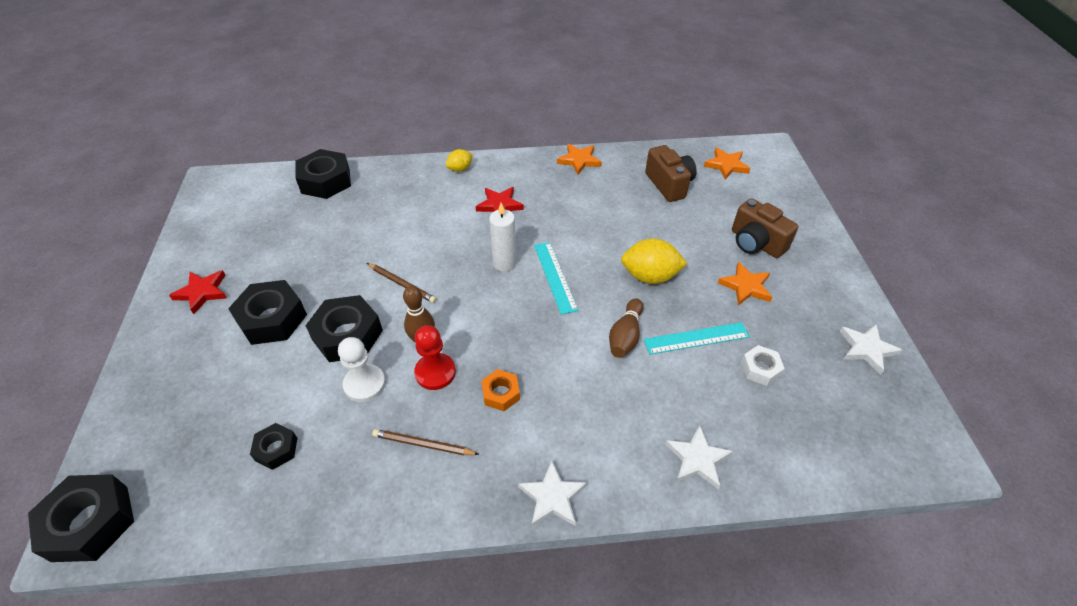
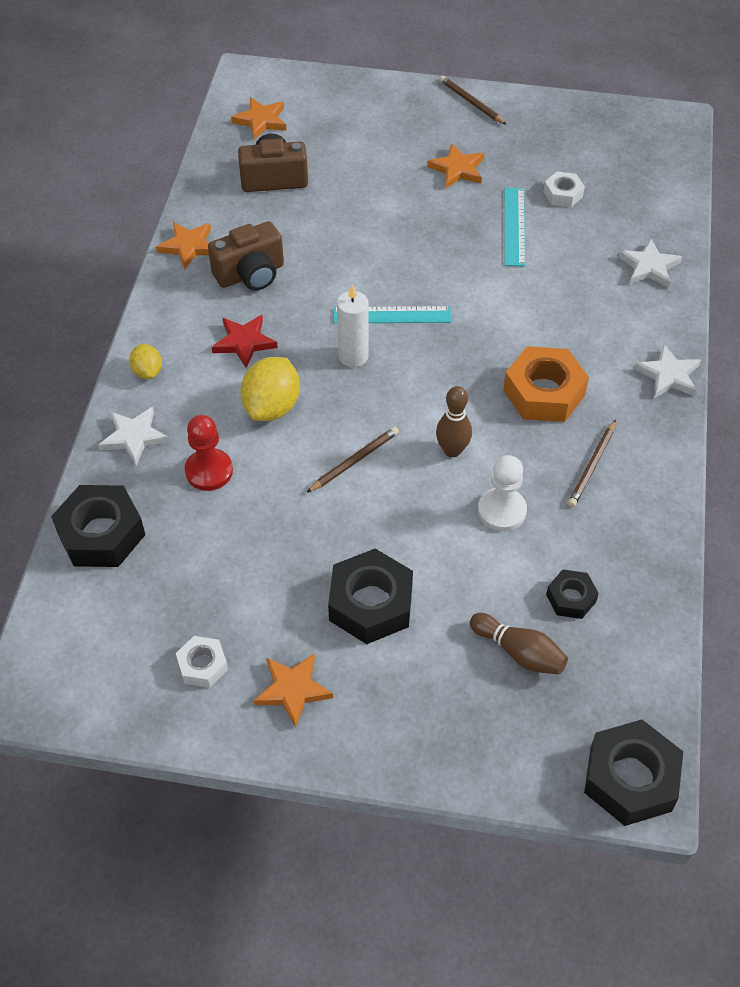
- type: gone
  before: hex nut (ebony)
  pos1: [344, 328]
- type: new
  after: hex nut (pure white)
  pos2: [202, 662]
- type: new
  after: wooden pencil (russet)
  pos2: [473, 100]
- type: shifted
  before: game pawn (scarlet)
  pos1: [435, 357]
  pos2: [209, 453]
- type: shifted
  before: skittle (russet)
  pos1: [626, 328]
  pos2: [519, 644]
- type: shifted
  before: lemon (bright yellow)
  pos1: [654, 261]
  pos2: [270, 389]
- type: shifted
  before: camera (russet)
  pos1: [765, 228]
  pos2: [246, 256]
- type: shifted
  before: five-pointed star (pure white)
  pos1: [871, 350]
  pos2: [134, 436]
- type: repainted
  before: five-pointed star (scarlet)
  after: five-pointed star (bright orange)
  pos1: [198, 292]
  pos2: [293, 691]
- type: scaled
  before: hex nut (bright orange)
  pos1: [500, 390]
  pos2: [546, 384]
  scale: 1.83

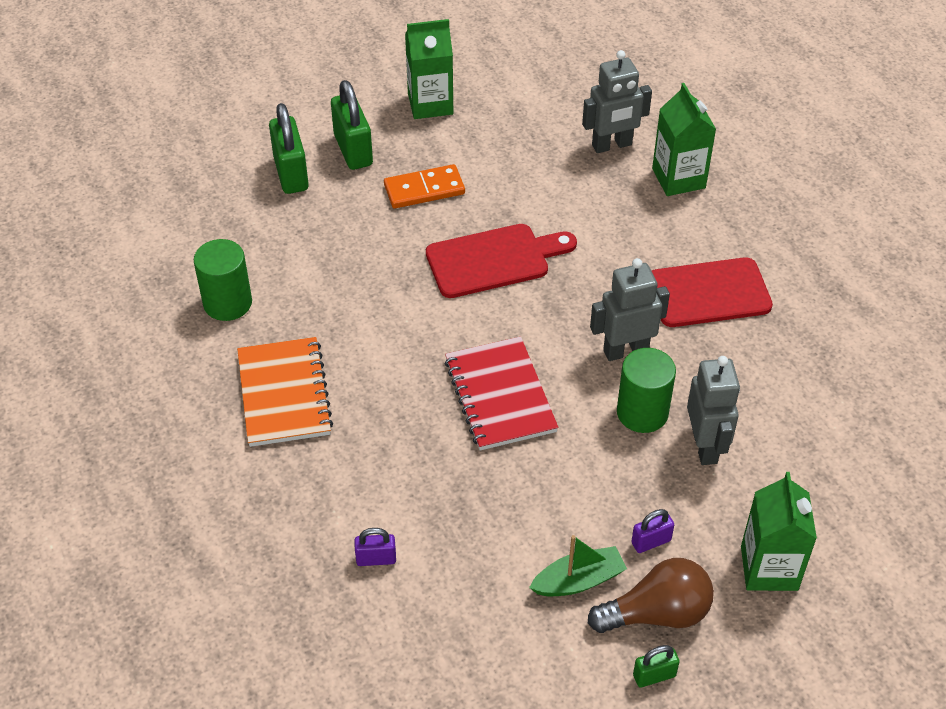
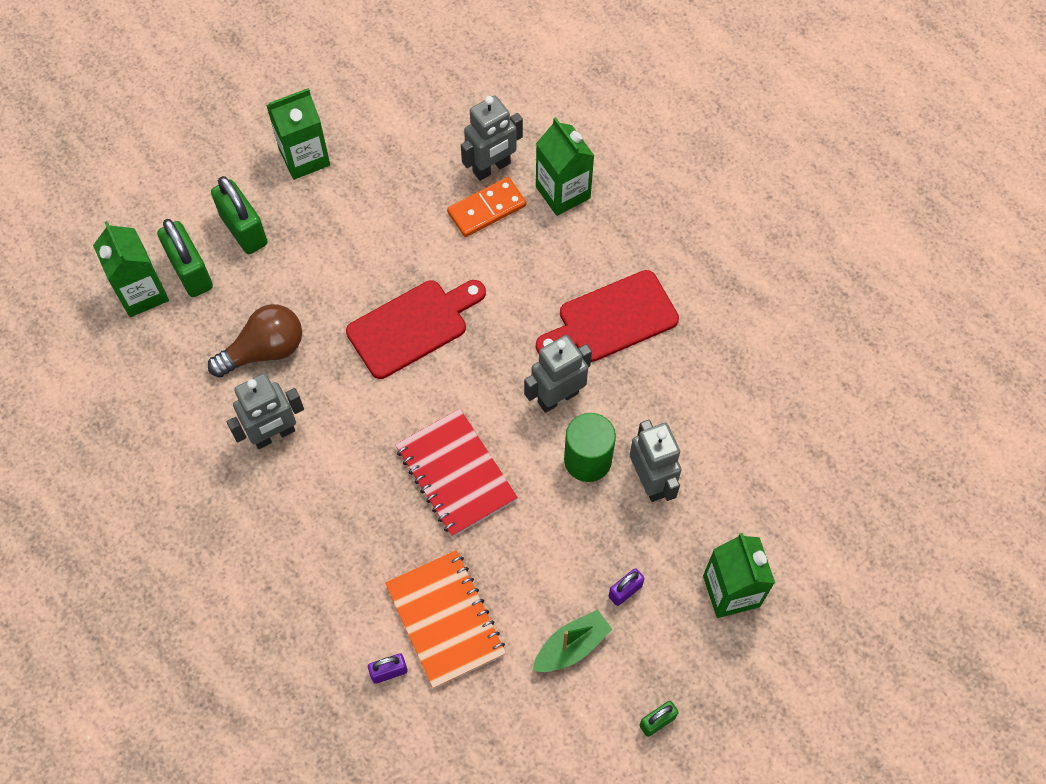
- type: gone
  before: solid cylinder (emerald)
  pos1: [223, 280]
- type: new
  after: carton (emerald)
  pos2: [131, 269]
- type: new
  after: robot figure (gray)
  pos2: [265, 411]
- type: shifted
  before: notebook (bright orange)
  pos1: [285, 392]
  pos2: [445, 619]
- type: shifted
  before: domino tile (bright orange)
  pos1: [424, 186]
  pos2: [486, 207]
- type: shifted
  before: lightbulb (russet)
  pos1: [651, 595]
  pos2: [255, 341]

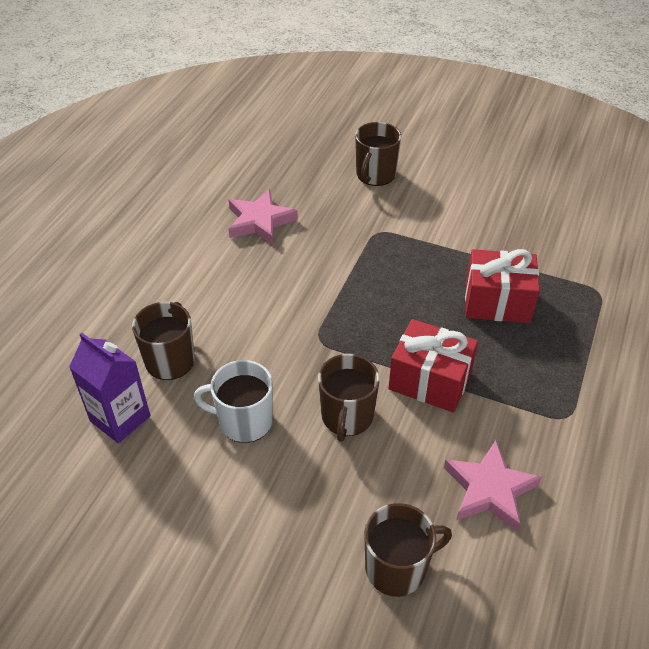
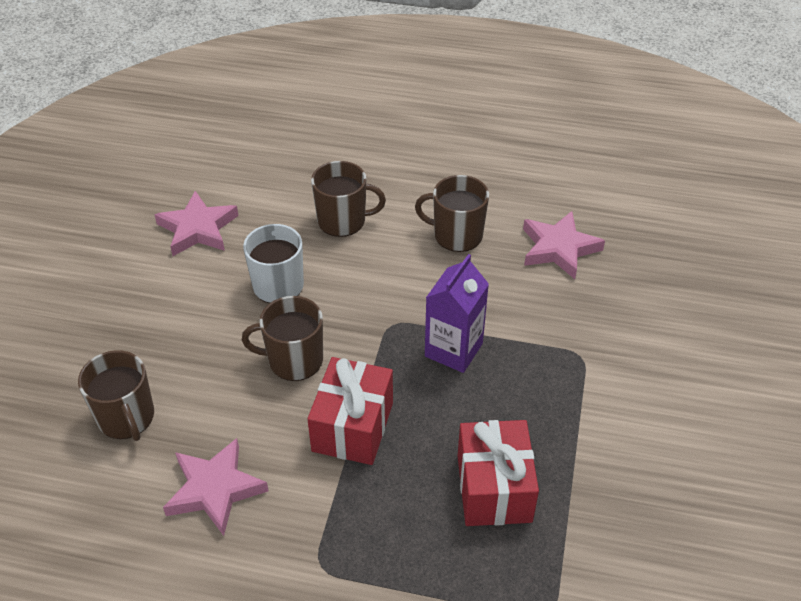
- type: new
  after: five-pointed star (rosy)
  pos2: [196, 223]
- type: shifted
  before: carton (royal purple)
  pos1: [109, 387]
  pos2: [457, 313]
- type: shifted
  before: tea mug (russet)
  pos1: [378, 154]
  pos2: [452, 213]

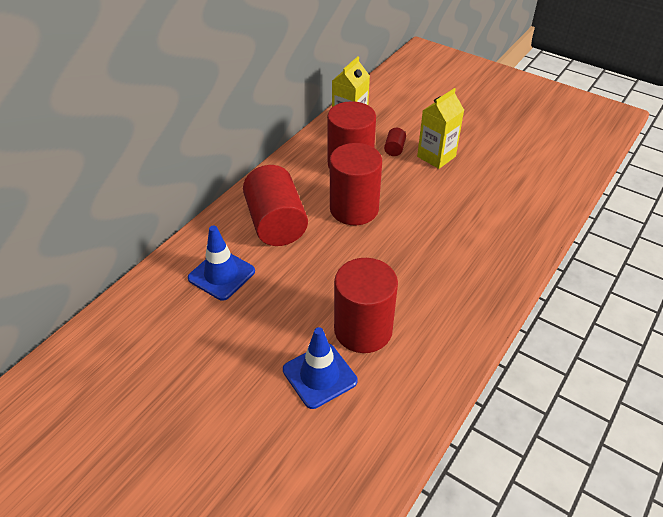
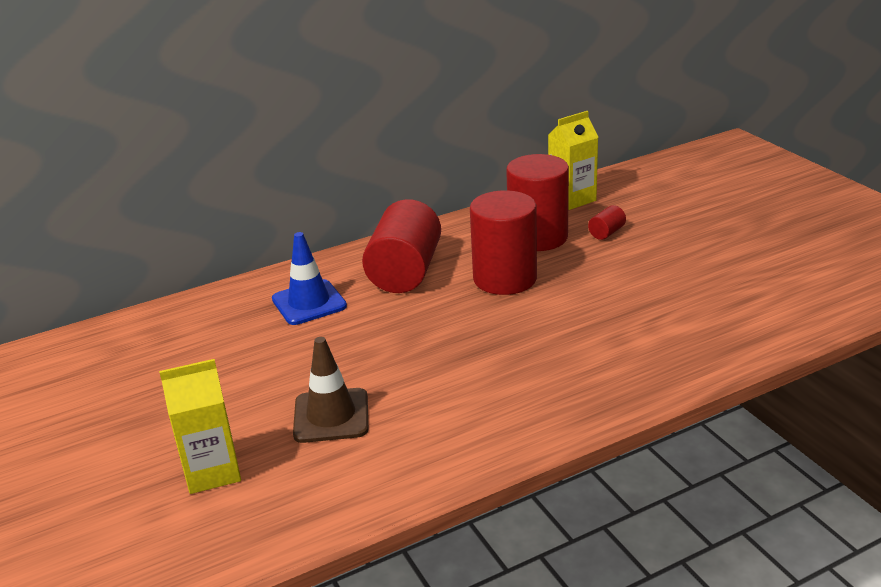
- type: gone
  before: solid cylinder (scarlet)
  pos1: [366, 305]
- type: shifted
  before: carton (bright yellow)
  pos1: [440, 128]
  pos2: [200, 426]
- type: repainted
  before: safety cone (cobalt)
  after: safety cone (russet)
  pos1: [320, 368]
  pos2: [331, 390]

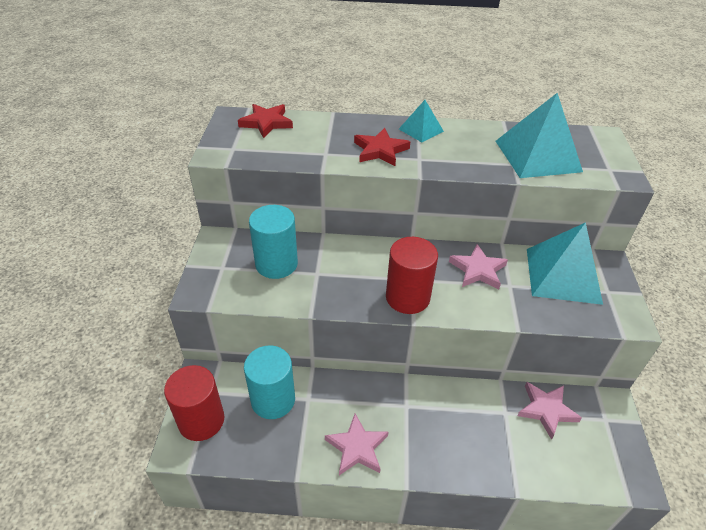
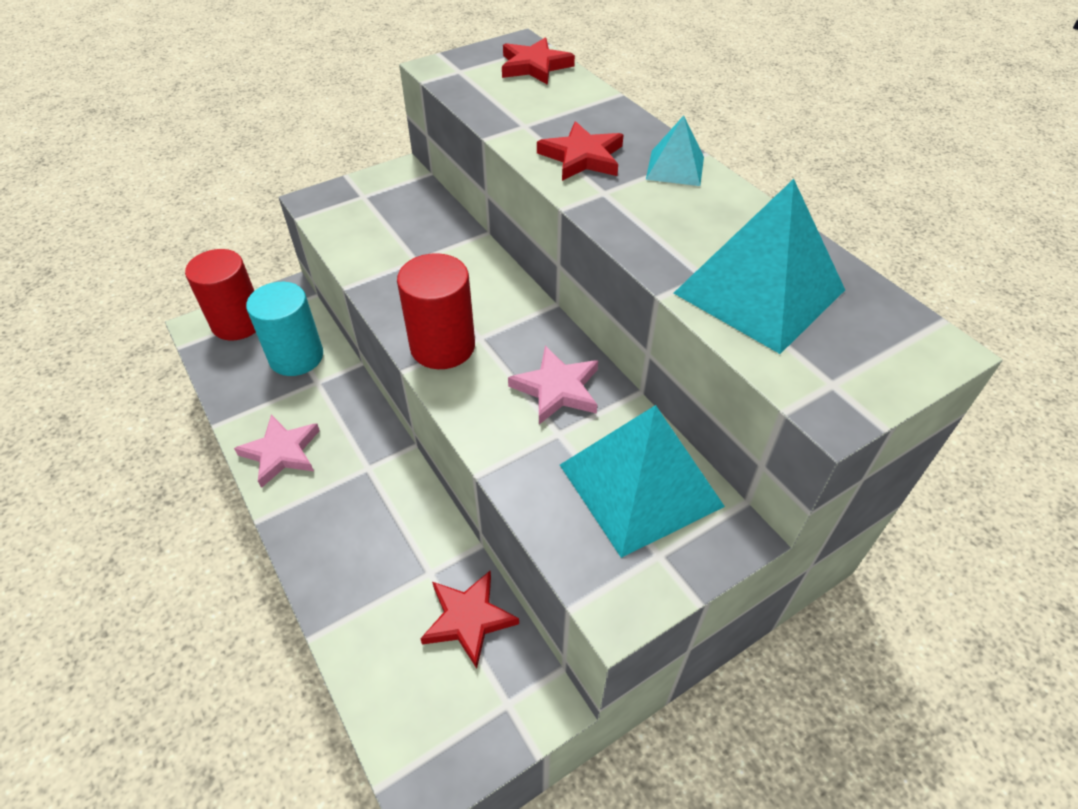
- type: gone
  before: solid cylinder (teal)
  pos1: [273, 242]
- type: repainted
  before: five-pointed star (rosy)
  after: five-pointed star (scarlet)
  pos1: [549, 411]
  pos2: [469, 619]

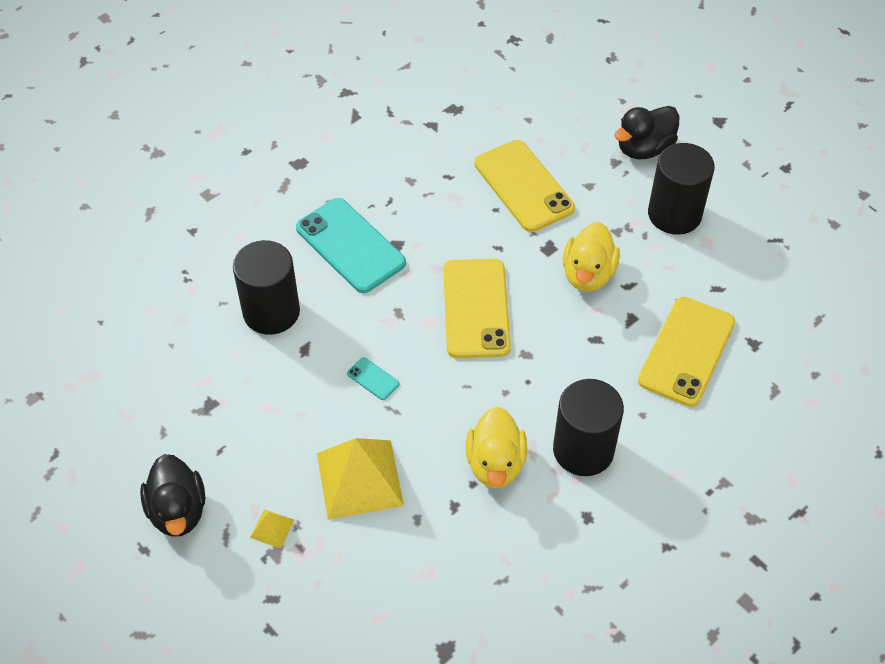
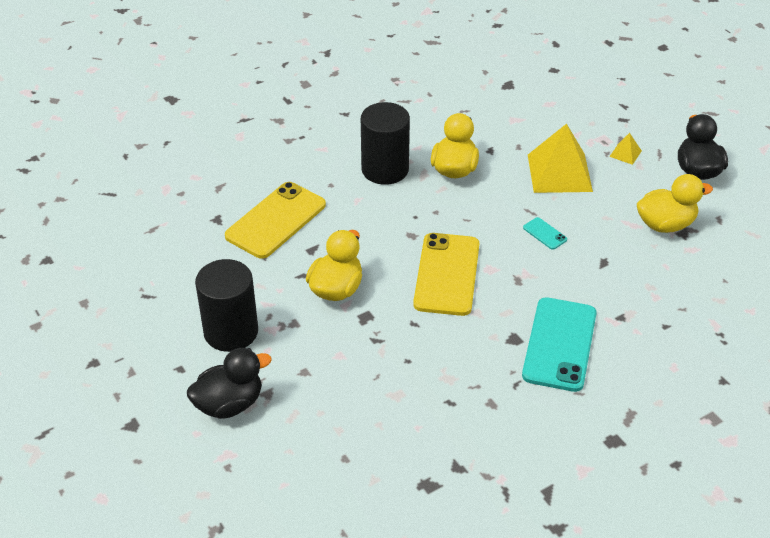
- type: gone
  before: solid cylinder (ebony)
  pos1: [266, 287]
- type: gone
  before: mobile phone (bright yellow)
  pos1: [524, 186]
- type: new
  after: rubber duck (bright yellow)
  pos2: [675, 203]
- type: rotated
  before: mobile phone (teal)
  pos1: [351, 245]
  pos2: [559, 344]
  turn: 45

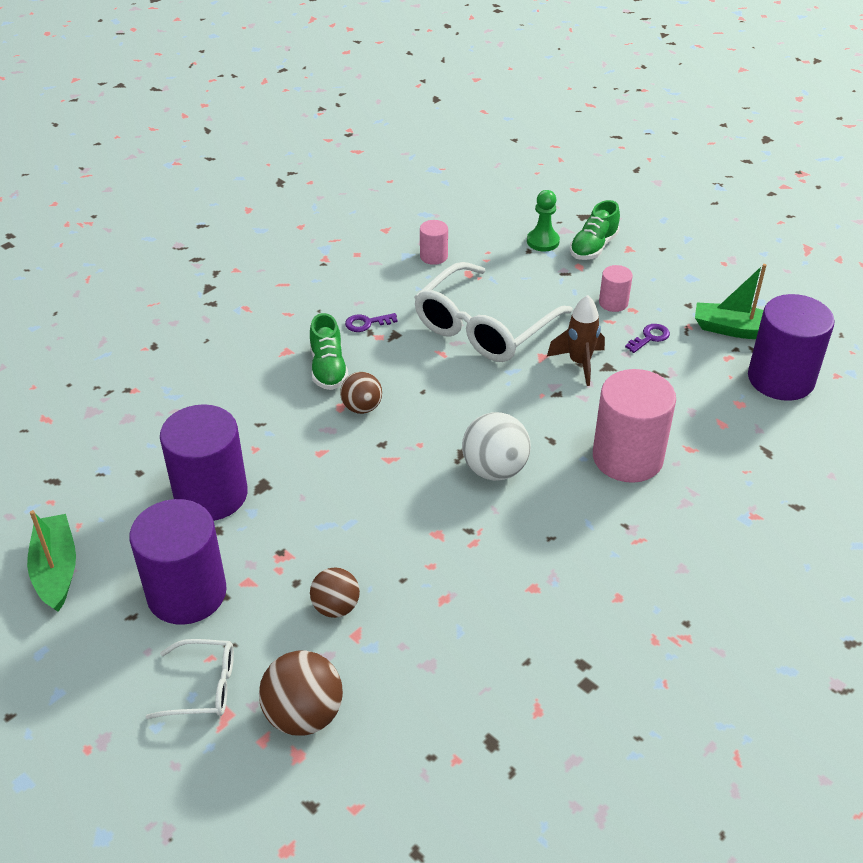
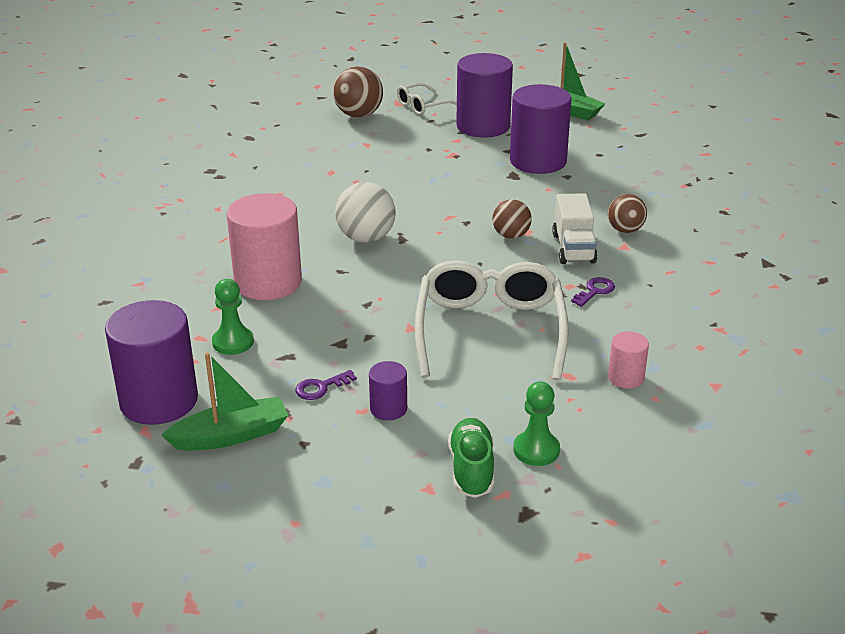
- type: gone
  before: toy rocket (russet)
  pos1: [576, 340]
- type: new
  after: game pawn (emerald)
  pos2: [233, 317]
- type: shifted
  before: play ball (russet)
  pos1: [335, 592]
  pos2: [627, 213]
- type: swapped
  before: sneaker (emerald)
  after: toy truck (pure white)
  pos1: [329, 351]
  pos2: [575, 228]
- type: repainted
  before: solid cylinder (rosy)
  after: solid cylinder (royal purple)
  pos1: [616, 288]
  pos2: [388, 390]
- type: rotated
  before: key (royal purple)
  pos1: [647, 338]
  pos2: [326, 385]
  turn: 45

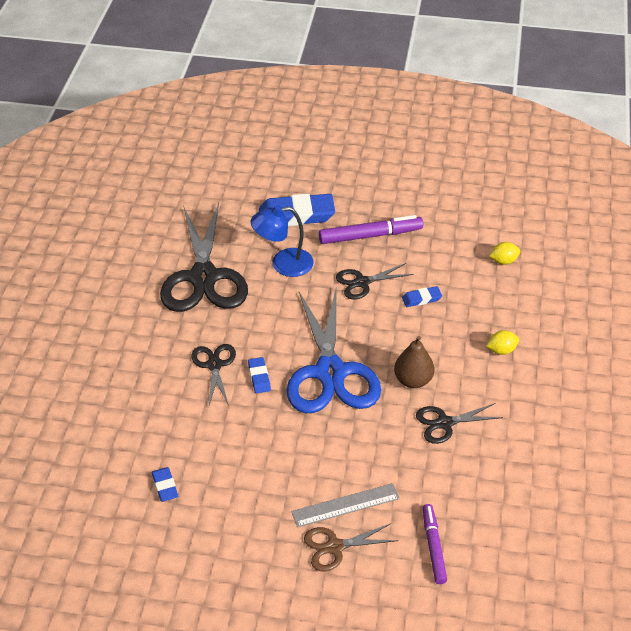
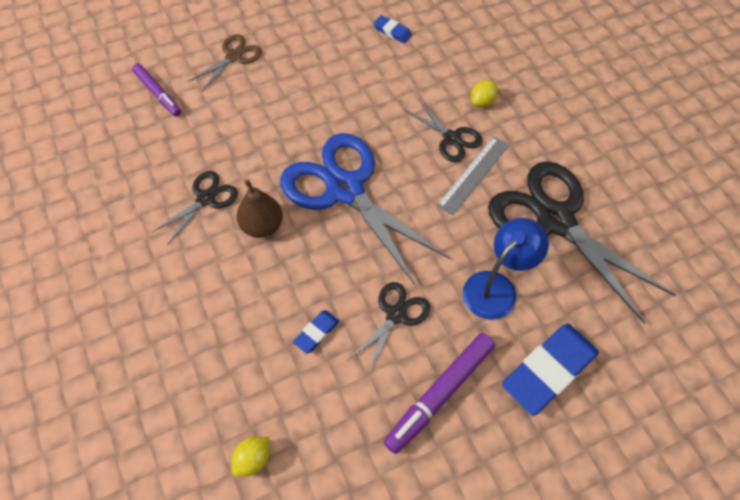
- type: gone
  before: pencil eraser (cobalt)
  pos1: [259, 375]
- type: shifted
  before: ruler (gray)
  pos1: [345, 505]
  pos2: [473, 176]
- type: shifted
  before: lemon (bright yellow)
  pos1: [502, 342]
  pos2: [484, 93]

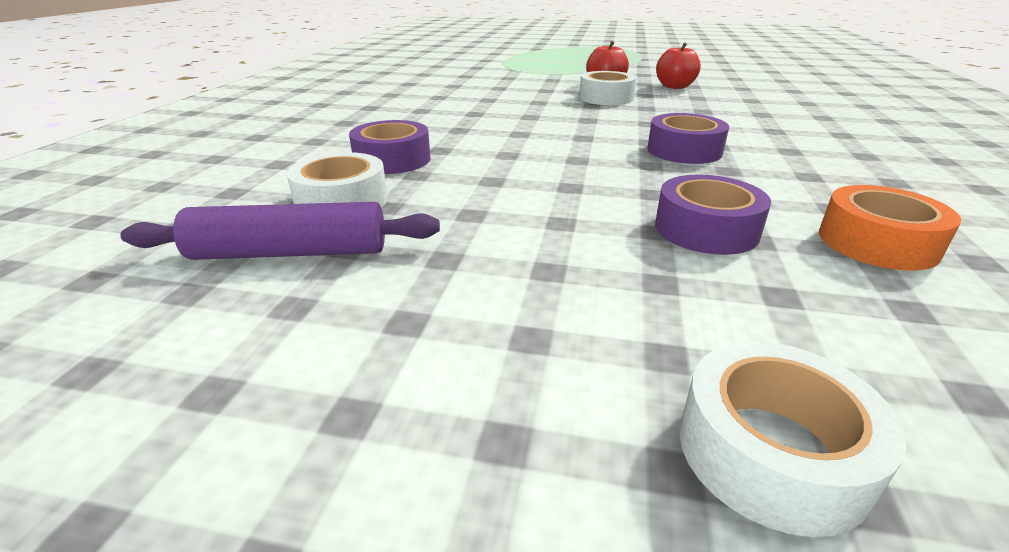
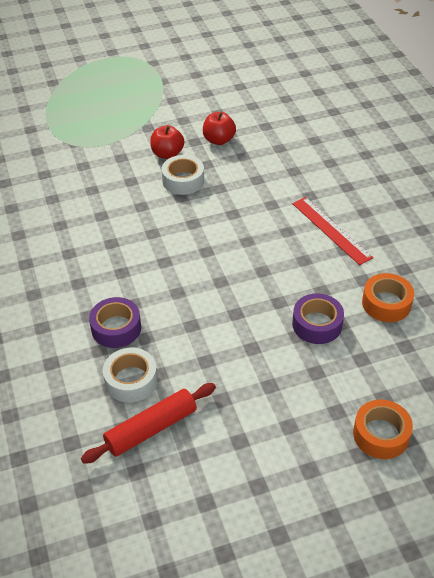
- type: gone
  before: roll of tape (royal purple)
  pos1: [688, 138]
- type: new
  after: ruler (scarlet)
  pos2: [332, 231]
- type: repainted
  before: rolling pin (royal purple)
  after: rolling pin (scarlet)
  pos1: [280, 231]
  pos2: [148, 423]
- type: repainted
  before: roll of tape (pure white)
  after: roll of tape (bright orange)
  pos1: [793, 439]
  pos2: [383, 429]

